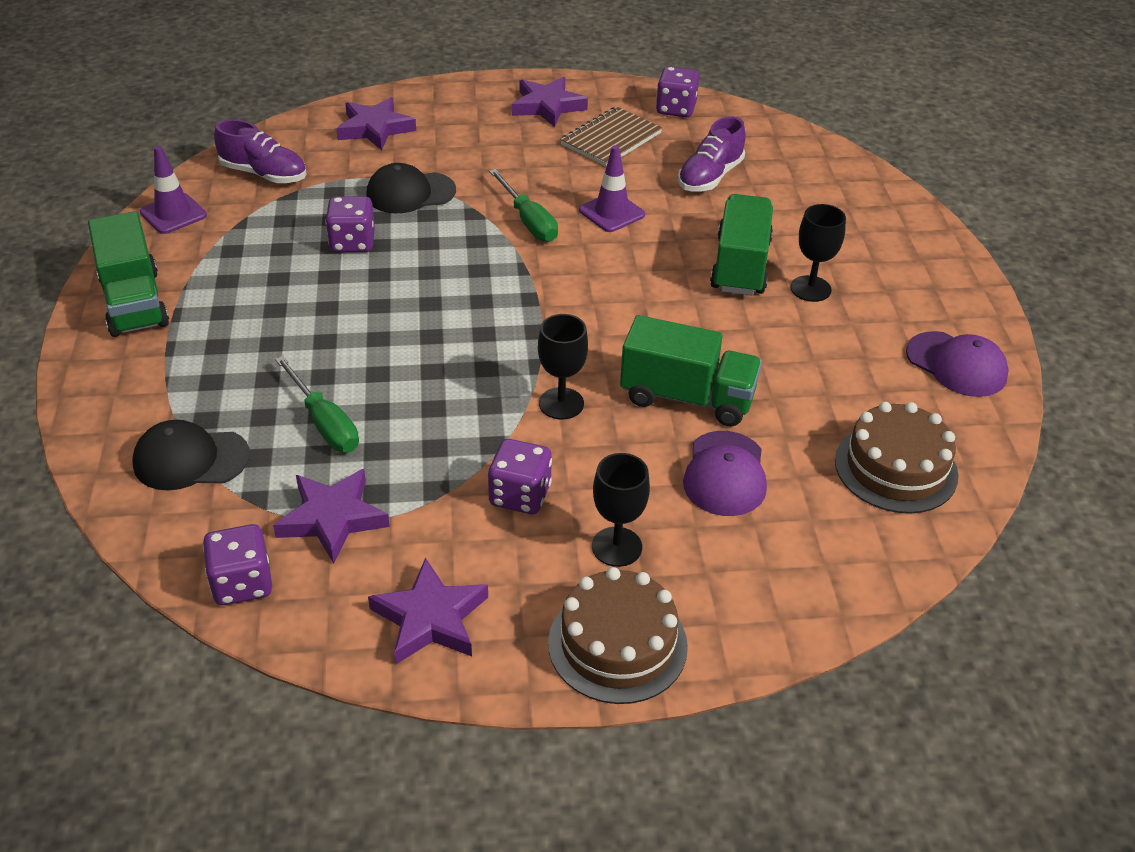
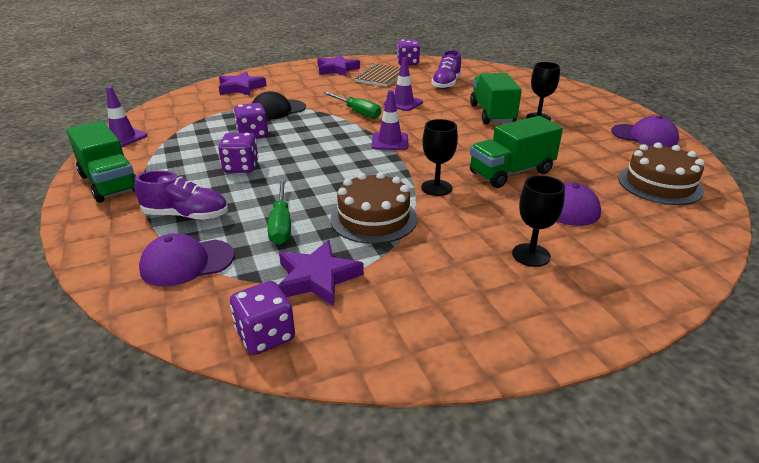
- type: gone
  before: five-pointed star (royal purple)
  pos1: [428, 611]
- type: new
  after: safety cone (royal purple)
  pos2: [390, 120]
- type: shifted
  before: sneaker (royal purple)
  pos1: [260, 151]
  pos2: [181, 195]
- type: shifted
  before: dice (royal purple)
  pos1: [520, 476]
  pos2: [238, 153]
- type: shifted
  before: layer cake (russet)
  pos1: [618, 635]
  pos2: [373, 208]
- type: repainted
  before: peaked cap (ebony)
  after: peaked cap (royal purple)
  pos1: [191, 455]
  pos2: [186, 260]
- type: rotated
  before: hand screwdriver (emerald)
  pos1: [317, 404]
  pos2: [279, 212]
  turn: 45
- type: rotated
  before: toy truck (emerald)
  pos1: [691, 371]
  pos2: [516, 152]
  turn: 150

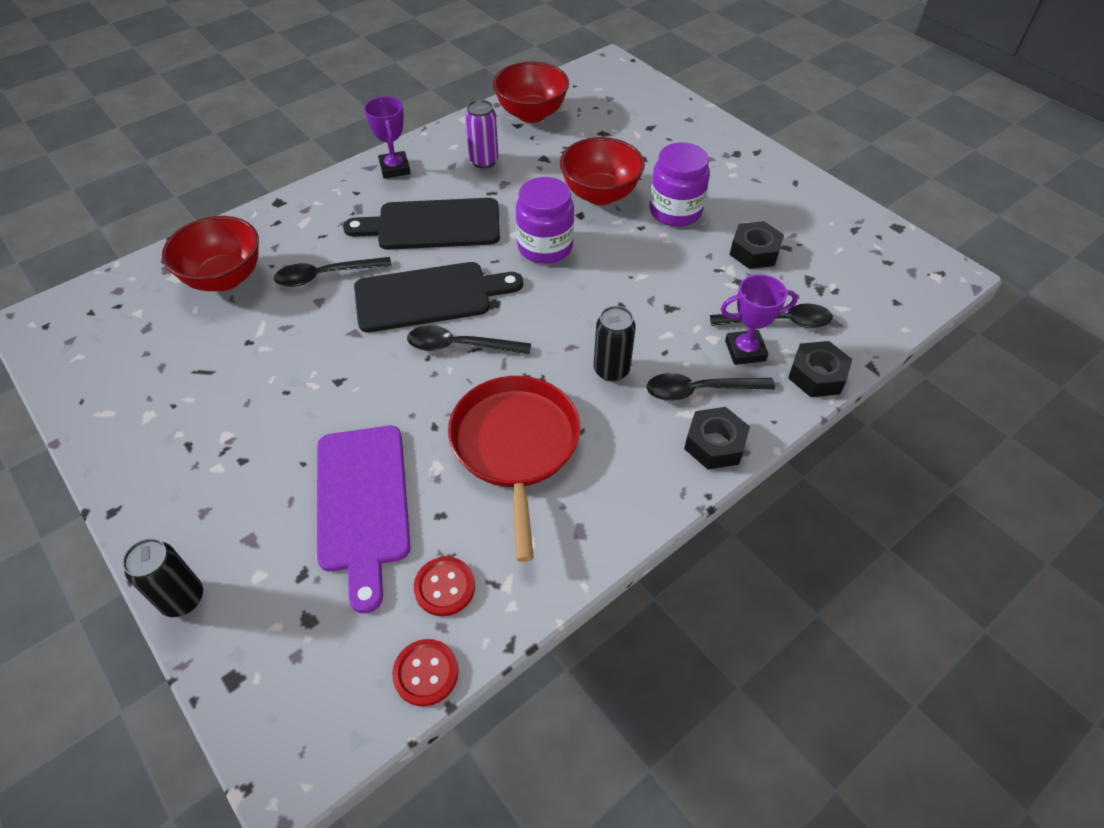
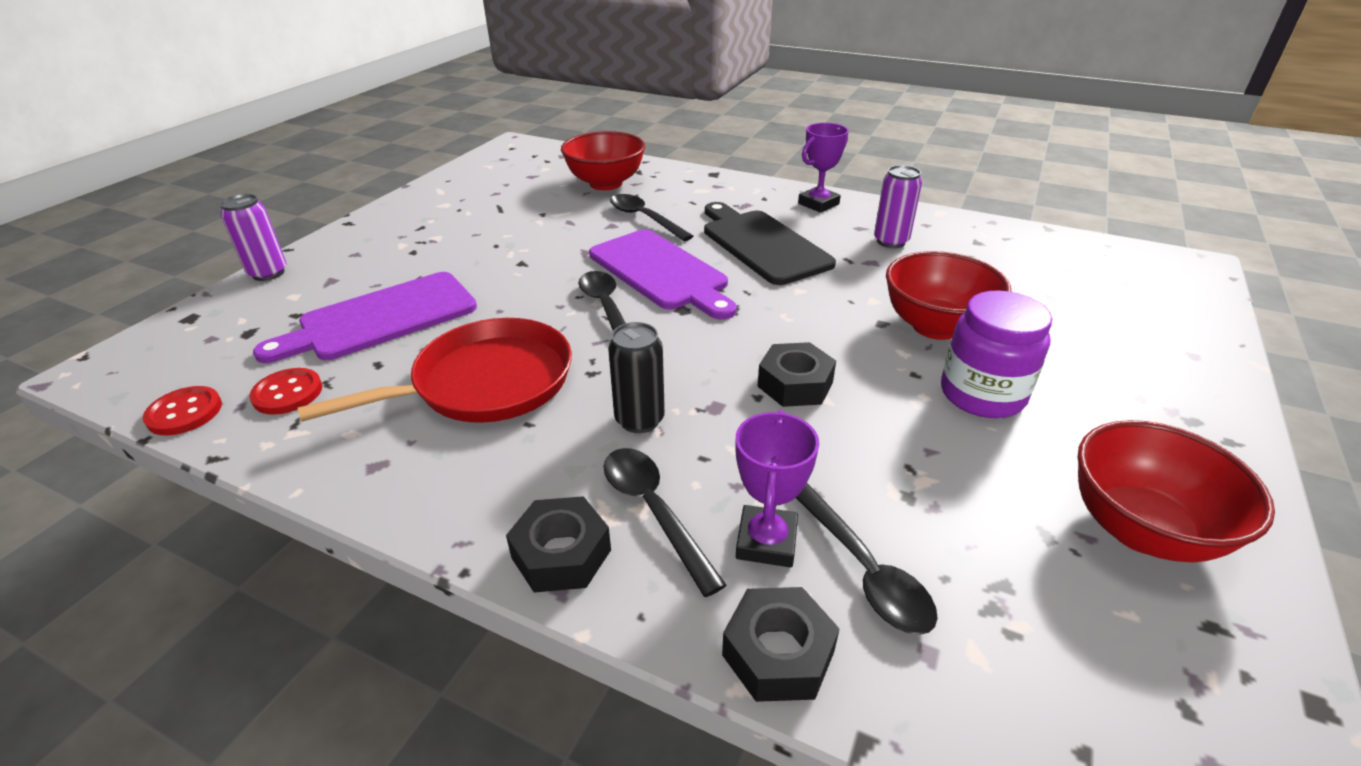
- type: gone
  before: jar (royal purple)
  pos1: [545, 220]
- type: shifted
  before: bowl (scarlet)
  pos1: [531, 92]
  pos2: [1176, 491]
- type: shifted
  before: hex nut (ebony)
  pos1: [757, 245]
  pos2: [796, 374]
- type: repainted
  before: soda can (ebony)
  after: soda can (royal purple)
  pos1: [162, 577]
  pos2: [253, 237]
- type: repainted
  before: cutting board (ebony)
  after: cutting board (royal purple)
  pos1: [438, 297]
  pos2: [663, 274]
- type: rotated
  before: prize cup (royal purple)
  pos1: [759, 319]
  pos2: [777, 489]
  turn: 45

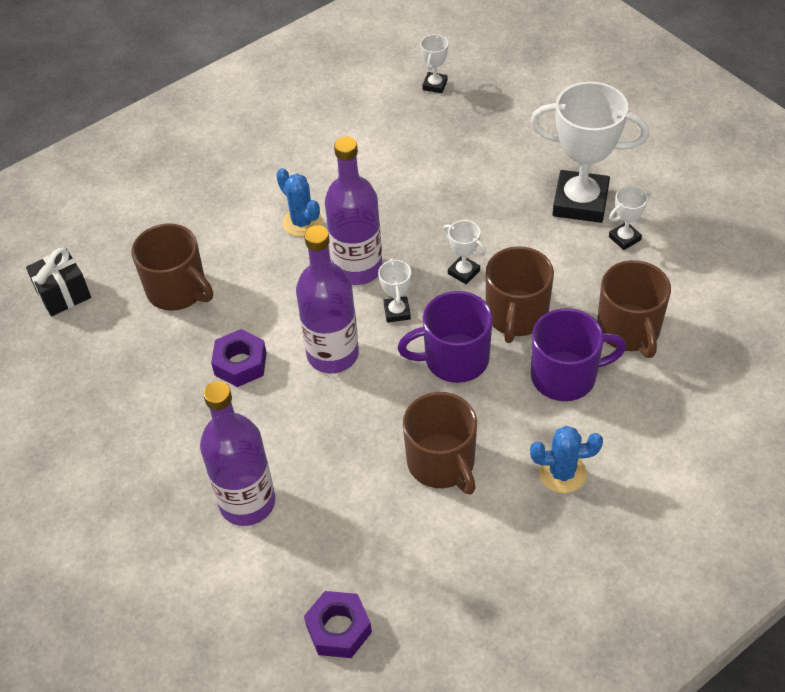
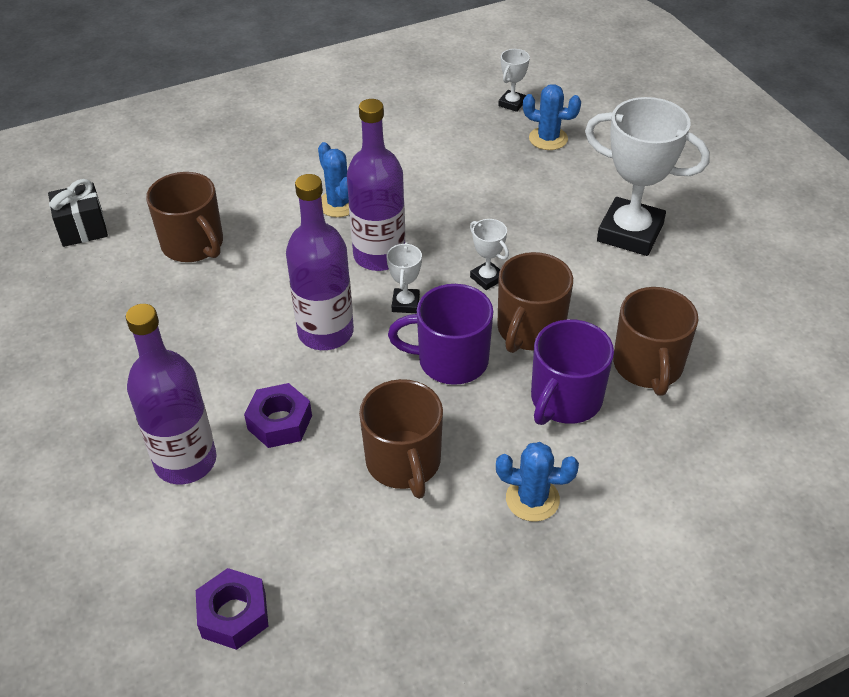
- type: gone
  before: prize cup (pure white)
  pos1: [630, 218]
- type: new
  after: cactus (cobalt)
  pos2: [552, 117]
- type: shifted
  before: hex nut (royal purple)
  pos1: [239, 358]
  pos2: [278, 415]
- type: rotated
  before: tea mug (royal purple)
  pos1: [578, 354]
  pos2: [572, 372]
  turn: 120

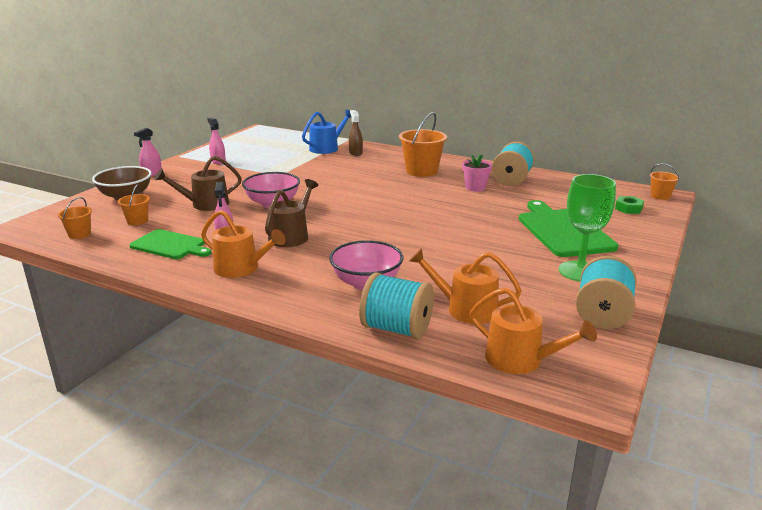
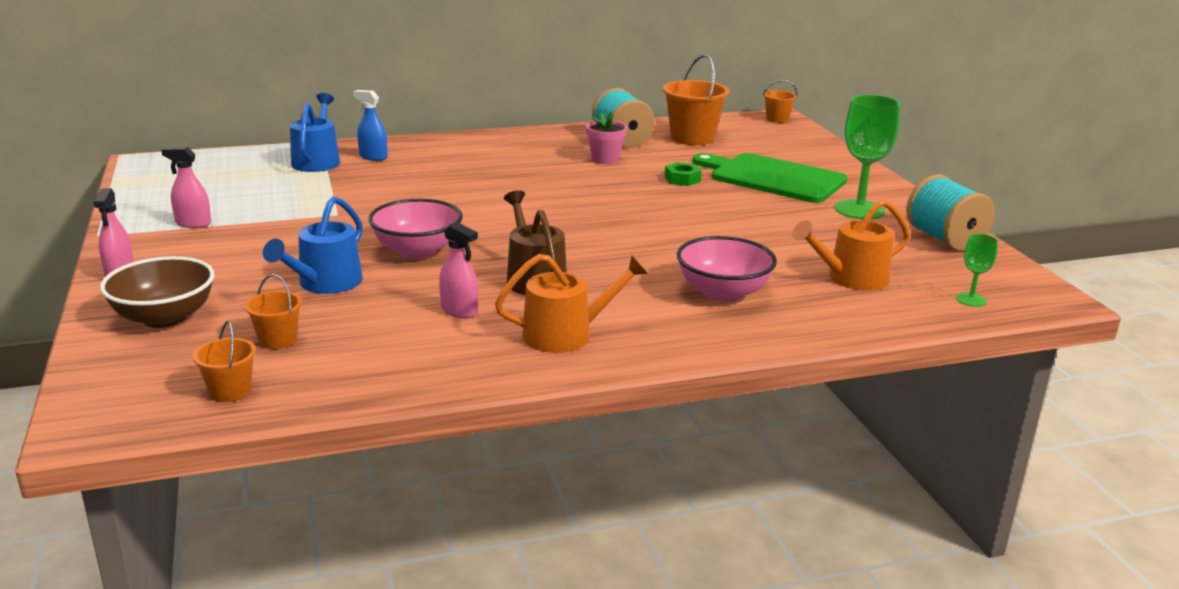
- type: gone
  before: cutting board (emerald)
  pos1: [170, 244]
- type: gone
  before: reel of thread (teal)
  pos1: [396, 305]
- type: shifted
  before: pail (bright orange)
  pos1: [423, 144]
  pos2: [696, 99]
- type: shifted
  before: hex nut (emerald)
  pos1: [629, 205]
  pos2: [683, 174]
- type: swapped
  before: sprinkling can (bright orange)
  after: goblet (emerald)
  pos1: [533, 330]
  pos2: [977, 270]
- type: repainted
  before: sprinkling can (russet)
  after: sprinkling can (cobalt)
  pos1: [198, 183]
  pos2: [313, 245]
- type: repainted
  before: spray bottle (russet)
  after: spray bottle (cobalt)
  pos1: [356, 133]
  pos2: [370, 125]

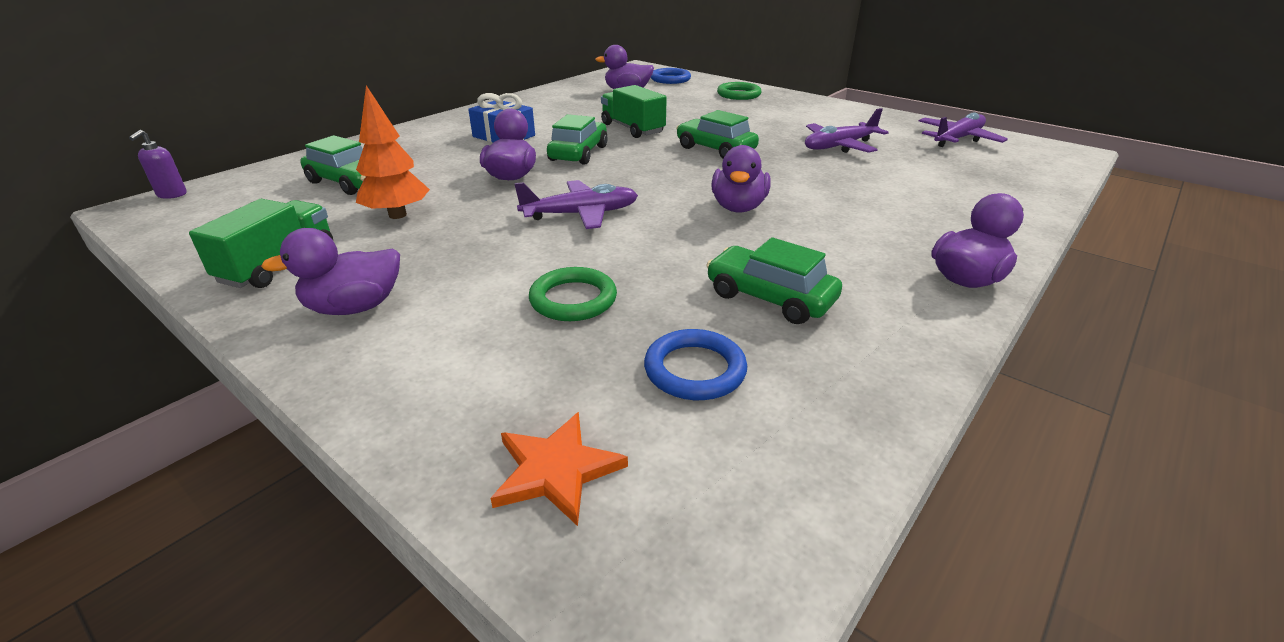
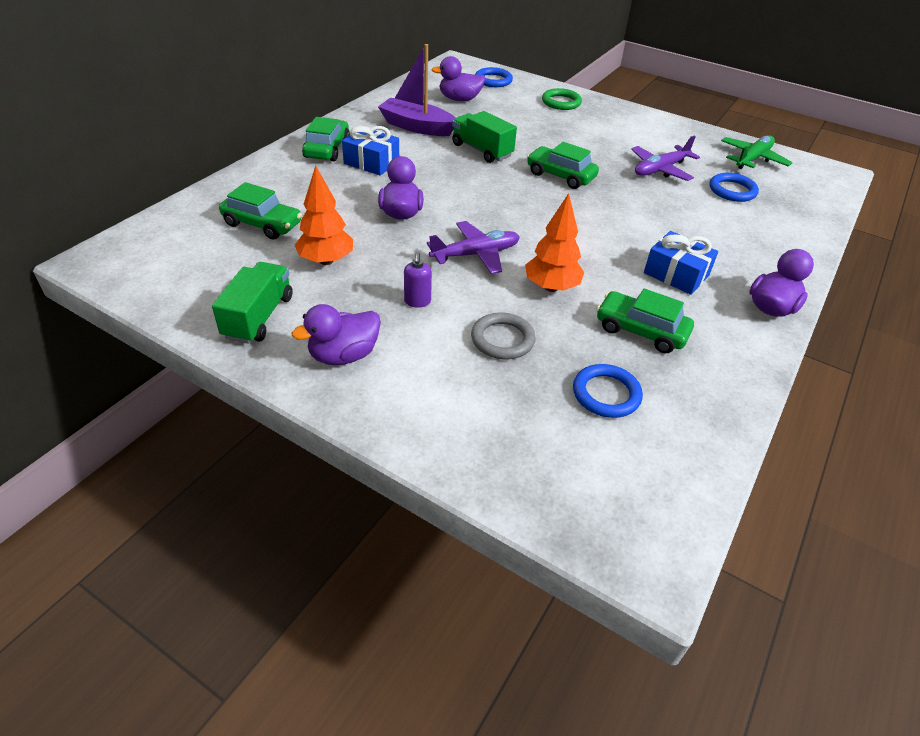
- type: gone
  before: five-pointed star (bright orange)
  pos1: [559, 469]
- type: gone
  before: rubber duck (royal purple)
  pos1: [741, 178]
- type: new
  after: sailboat (royal purple)
  pos2: [417, 90]
- type: new
  after: tree (bright orange)
  pos2: [554, 242]
- type: new
  after: present (cobalt)
  pos2: [681, 263]
- type: new
  after: ring (cobalt)
  pos2: [734, 187]
- type: shifted
  before: pump bottle (royal purple)
  pos1: [158, 164]
  pos2: [418, 279]
- type: shifted
  before: car (emerald)
  pos1: [577, 139]
  pos2: [326, 139]
- type: repainted
  before: ring (emerald)
  after: ring (gray)
  pos1: [573, 294]
  pos2: [503, 335]
- type: repainted
  before: aeroplane (royal purple)
  after: aeroplane (emerald)
  pos1: [963, 130]
  pos2: [757, 152]

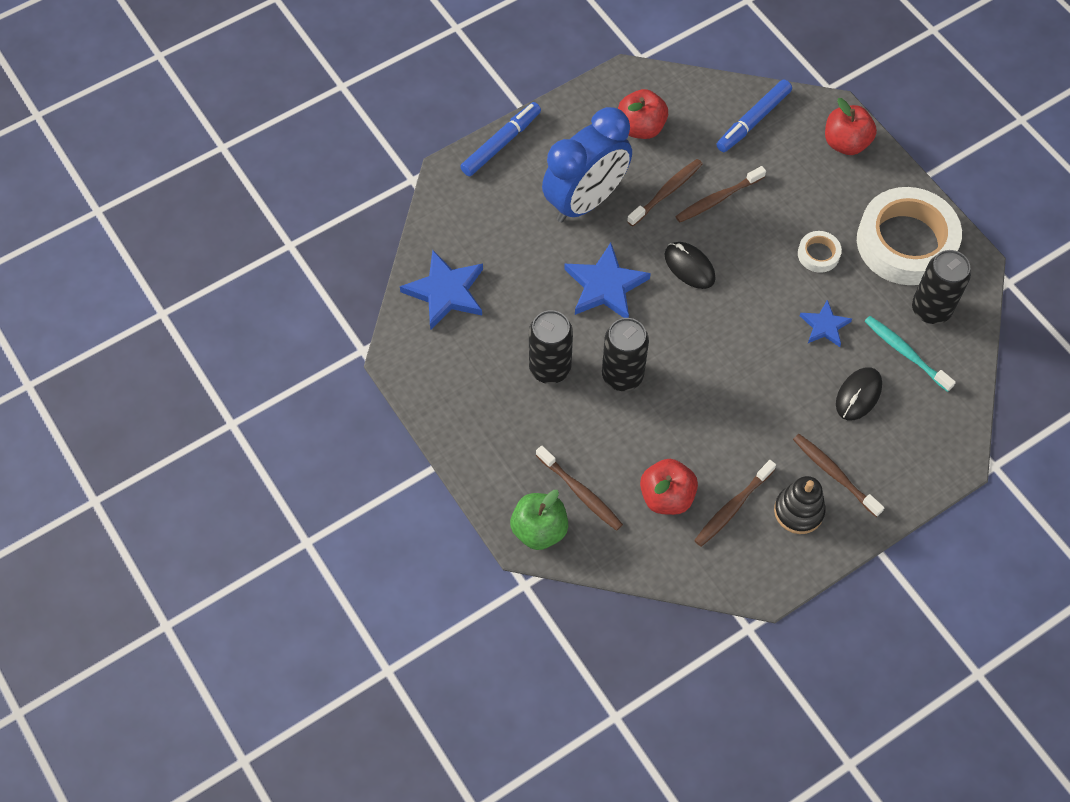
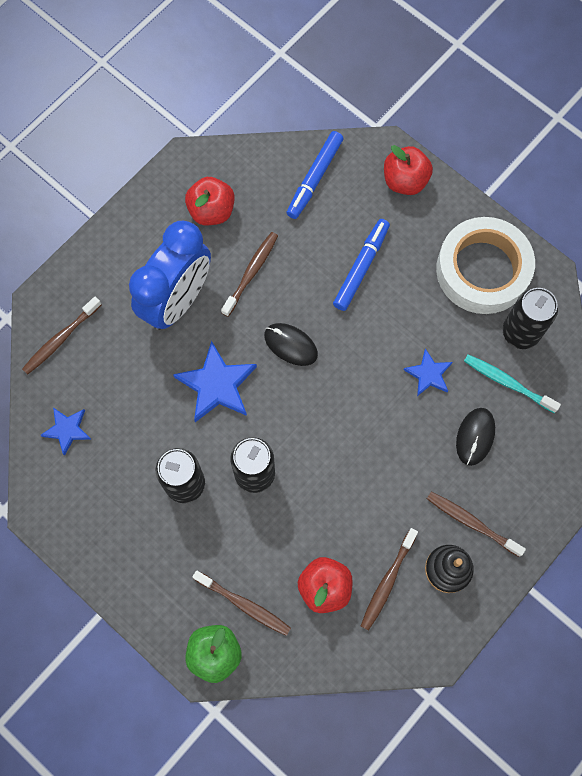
- type: gone
  before: roll of tape (pure white)
  pos1: [820, 252]
- type: shifted
  before: marker (cobalt)
  pos1: [500, 139]
  pos2: [361, 265]
- type: shifted
  before: toothbrush (russet)
  pos1: [720, 194]
  pos2: [62, 336]
- type: scaled
  before: five-pointed star (cobalt)
  pos1: [441, 289]
  pos2: [65, 431]
  scale: 0.59

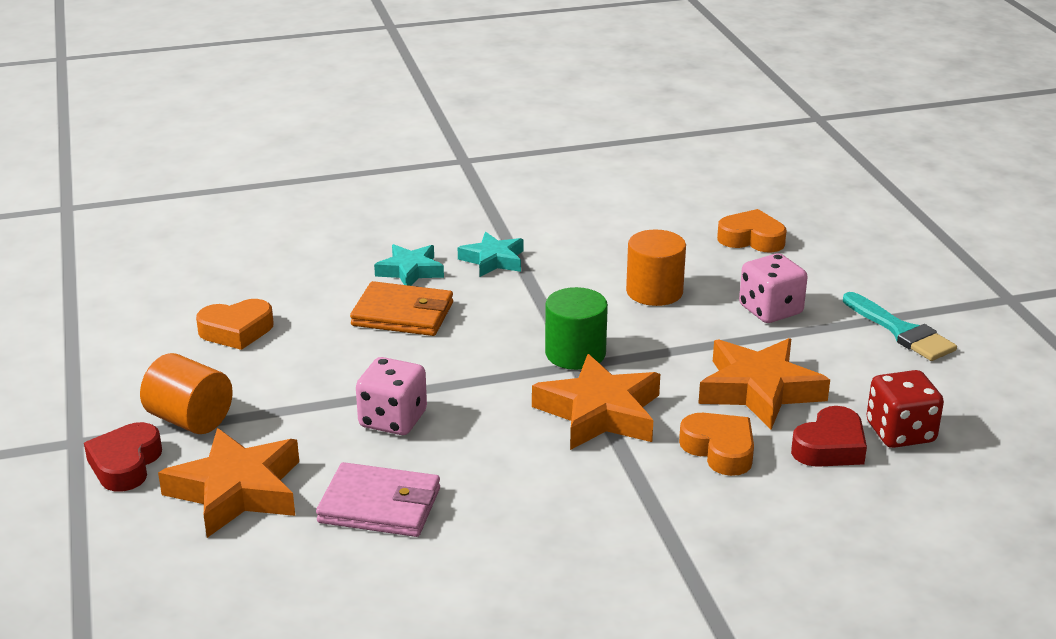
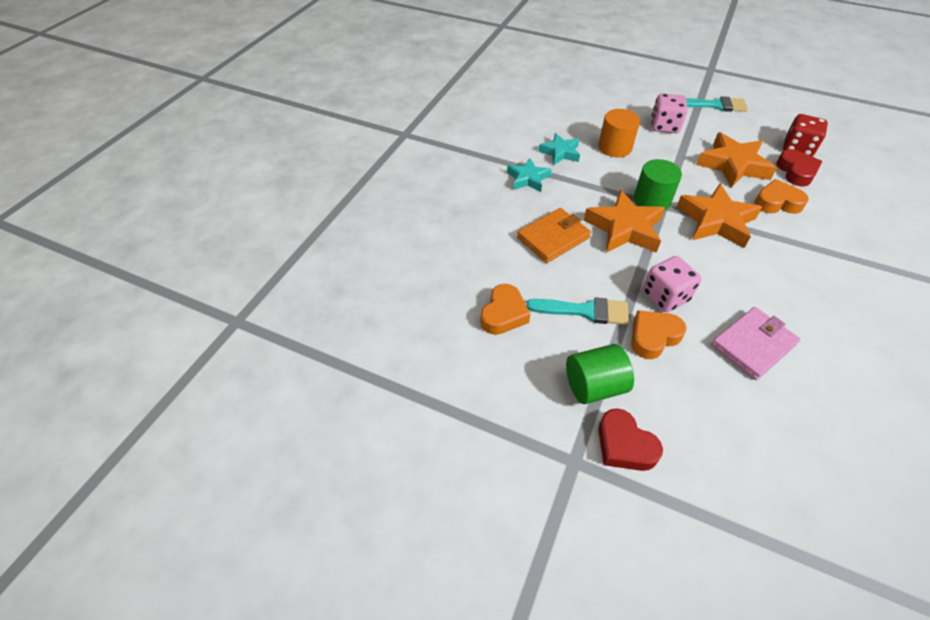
- type: new
  after: paintbrush (teal)
  pos2: [577, 311]
- type: shifted
  before: five-pointed star (bright orange)
  pos1: [228, 483]
  pos2: [624, 221]
- type: shifted
  before: five-pointed star (teal)
  pos1: [409, 265]
  pos2: [559, 149]
- type: shifted
  before: heart (bright orange)
  pos1: [751, 231]
  pos2: [659, 334]
- type: repainted
  before: solid cylinder (bright orange)
  after: solid cylinder (emerald)
  pos1: [186, 393]
  pos2: [600, 374]

